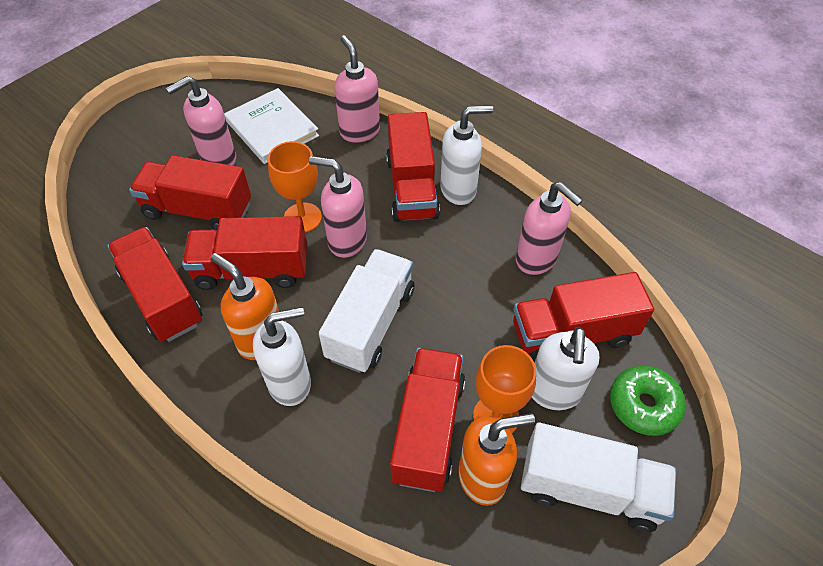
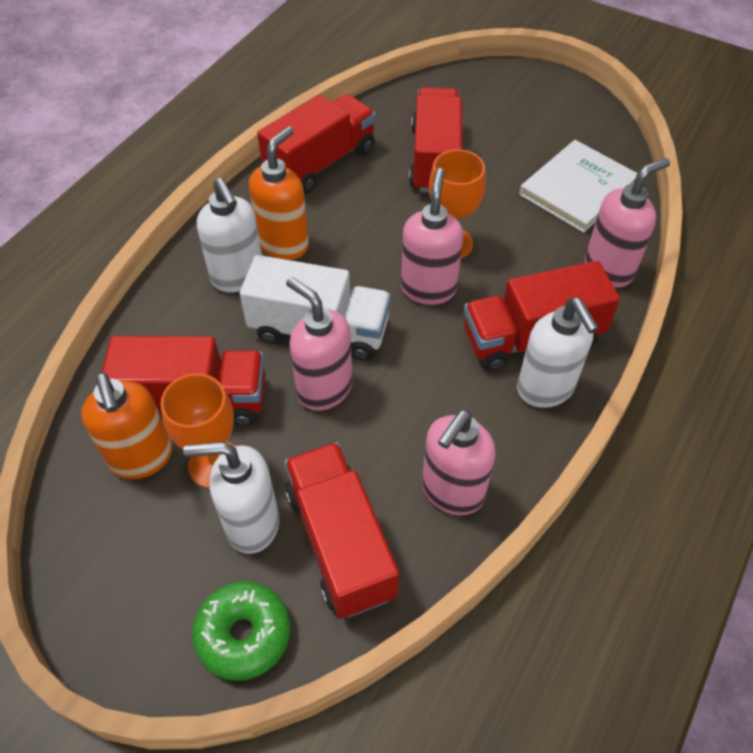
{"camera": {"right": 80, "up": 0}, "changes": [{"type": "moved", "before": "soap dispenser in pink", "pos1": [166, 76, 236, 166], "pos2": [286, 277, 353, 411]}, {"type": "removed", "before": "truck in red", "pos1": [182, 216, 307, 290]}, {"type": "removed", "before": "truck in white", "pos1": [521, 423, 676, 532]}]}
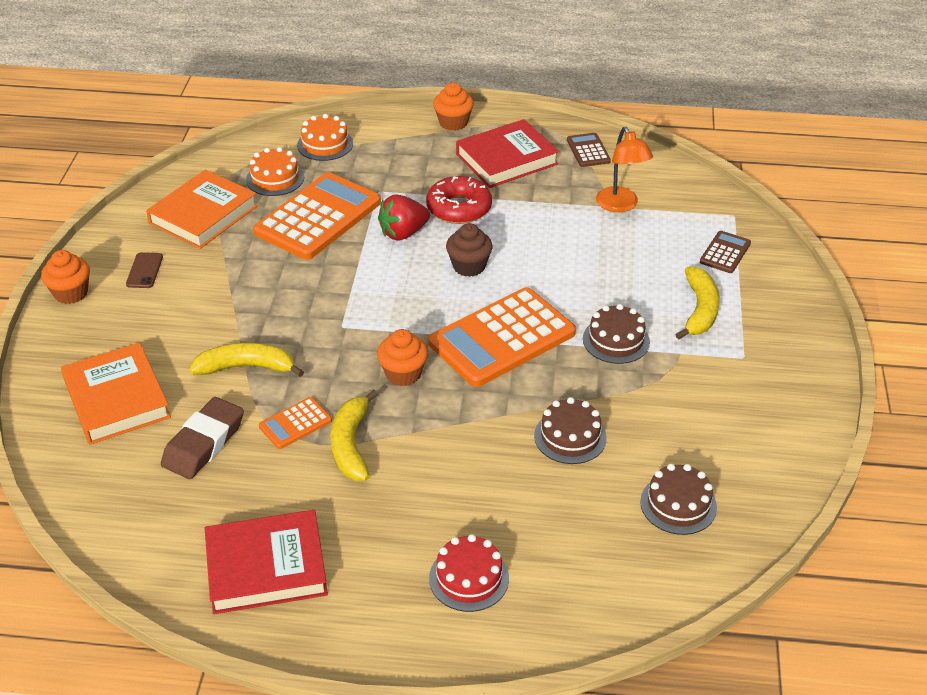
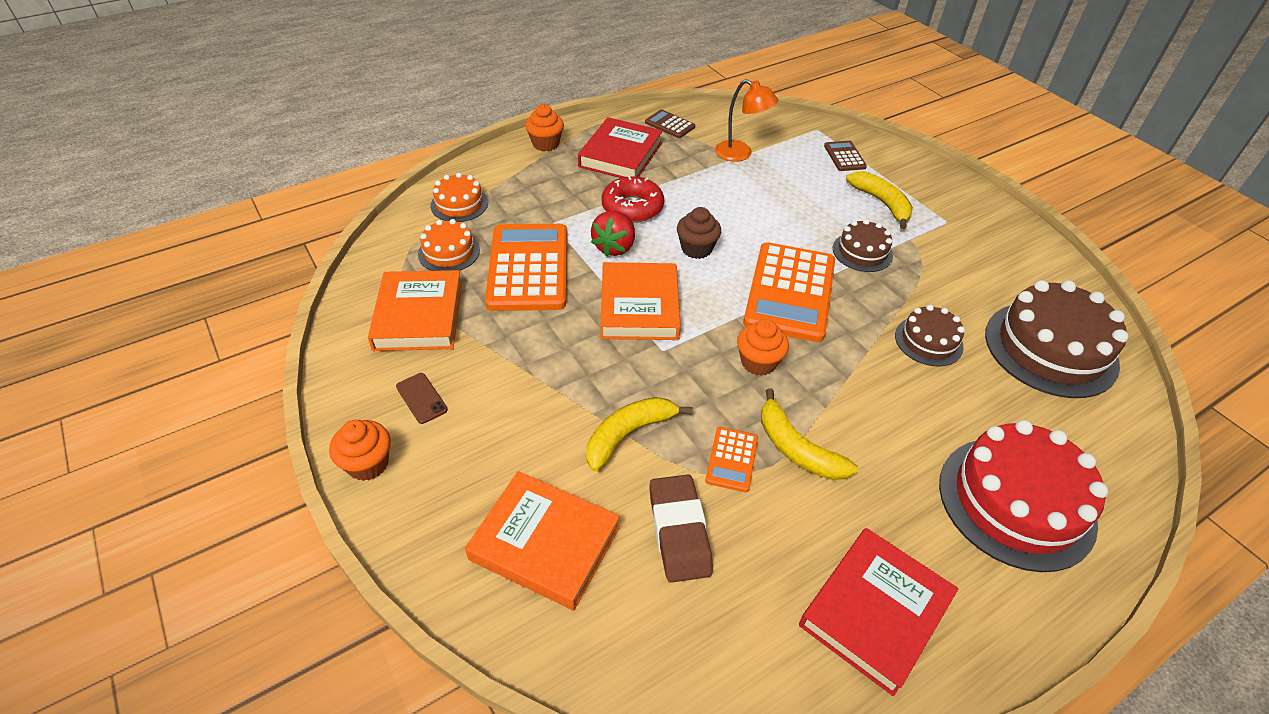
{"camera": {"right": -40, "up": 5}, "changes": [{"type": "resized", "before": "cake in brown", "pos1": [640, 464, 717, 535], "pos2": [985, 280, 1128, 398], "scale": 1.89}, {"type": "resized", "before": "cake in red", "pos1": [429, 534, 509, 612], "pos2": [939, 420, 1108, 572], "scale": 1.89}, {"type": "added", "after": "book in orange", "pos2": [601, 262, 681, 340]}]}
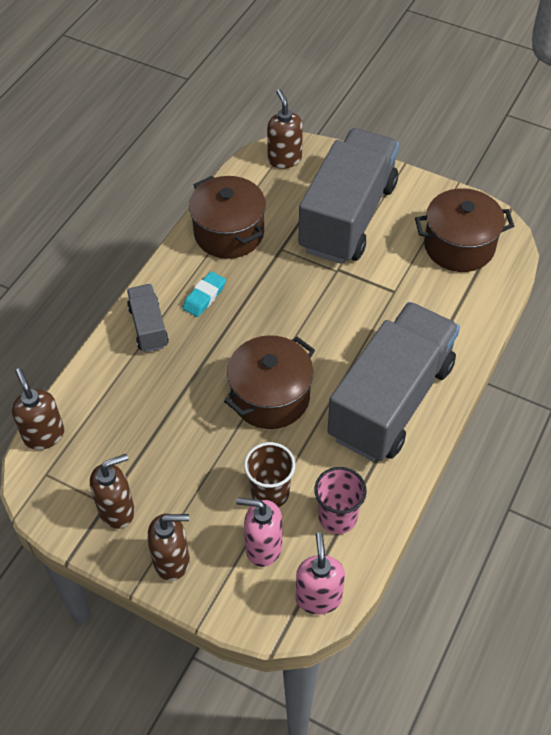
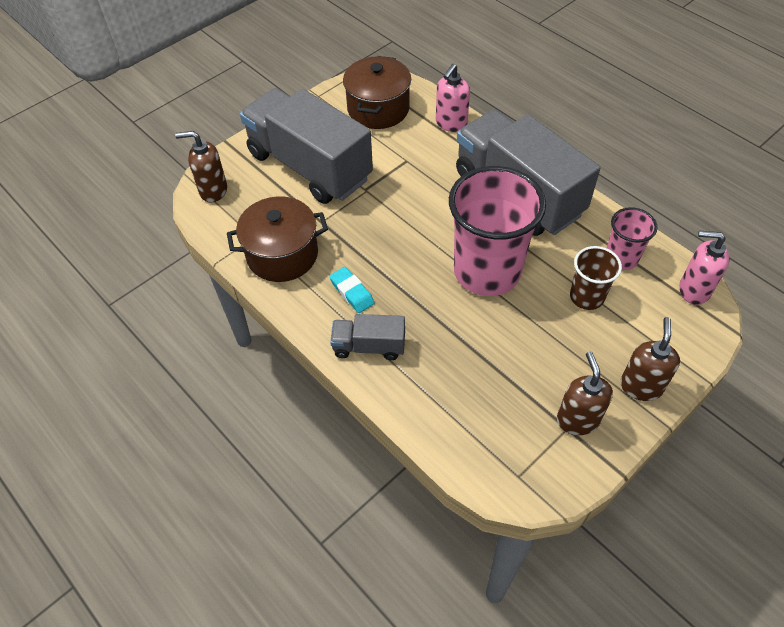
{"camera": {"right": -70, "up": 0}, "changes": [{"type": "replaced", "before": "pot in brown", "after": "cup in pink", "pos1": [224, 335, 315, 429], "pos2": [449, 166, 546, 296]}, {"type": "removed", "before": "soap dispenser in brown", "pos1": [12, 368, 64, 450]}, {"type": "moved", "before": "soap dispenser in pink", "pos1": [236, 497, 283, 567], "pos2": [436, 64, 470, 132]}]}
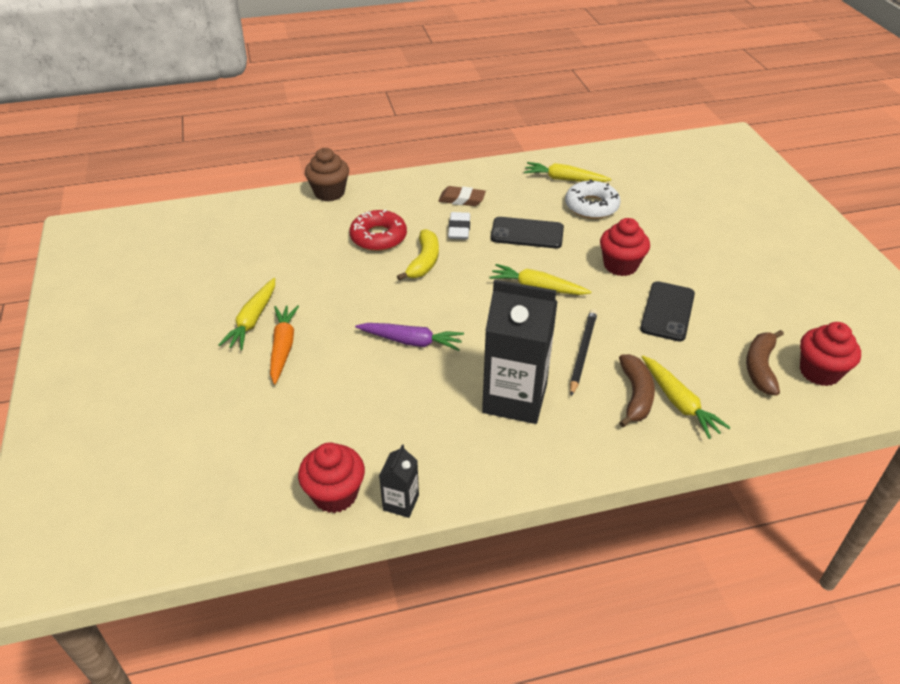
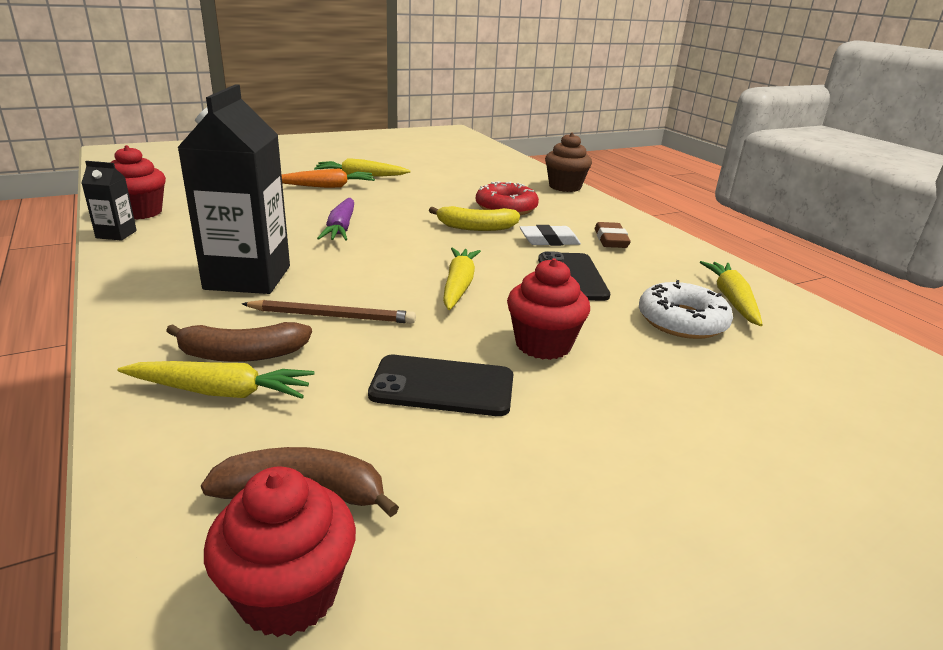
{"camera": {"right": 75, "up": -15}, "changes": [{"type": "recoloured", "before": "pencil in black", "after": "pencil in brown", "pos1": [570, 309, 597, 396], "pos2": [241, 300, 416, 324]}, {"type": "turned", "before": "carrot in yellow", "pos1": [642, 356, 731, 439], "pos2": [118, 361, 314, 399], "turn": -135}]}
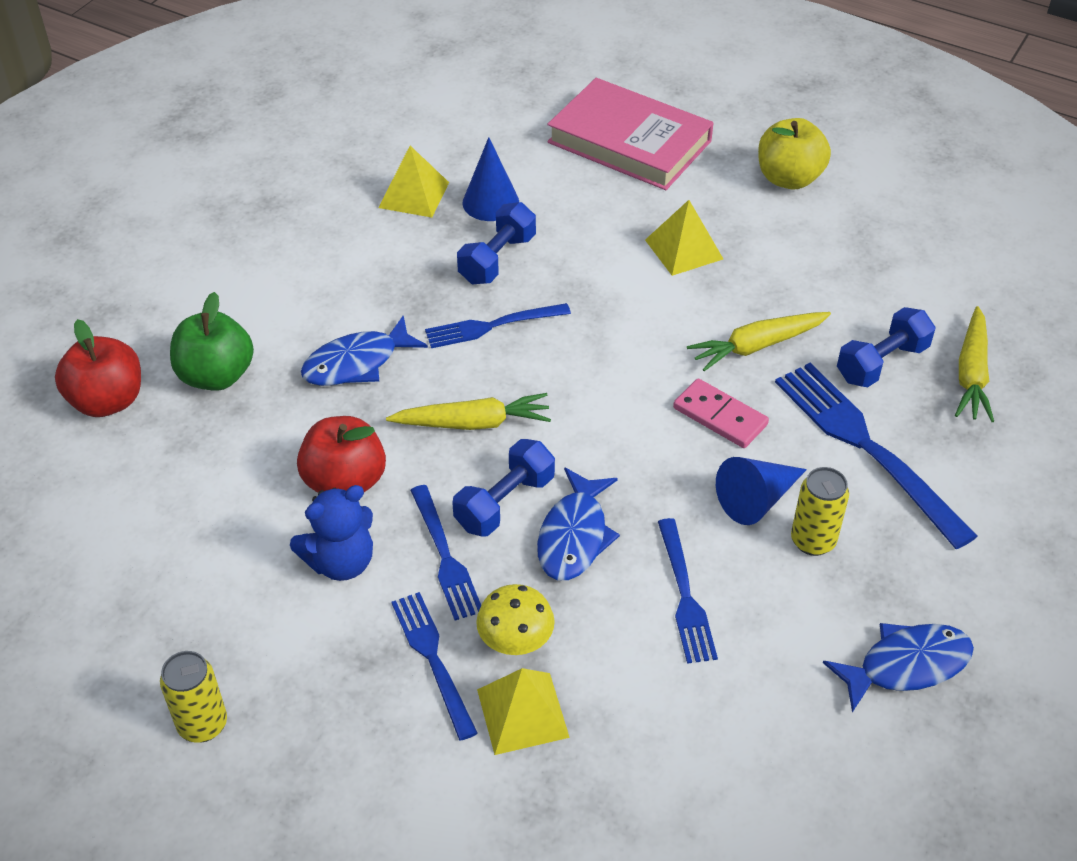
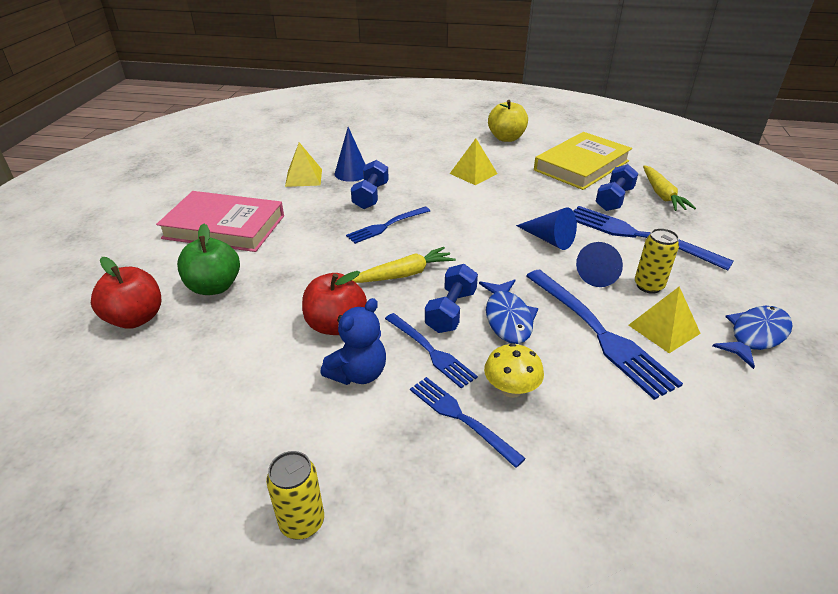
{"camera": {"right": -20, "up": -10}, "changes": [{"type": "moved", "before": "book in pink", "pos1": [547, 78, 714, 190], "pos2": [156, 191, 284, 252]}, {"type": "removed", "before": "carrot in yellow", "pos1": [687, 312, 831, 371]}, {"type": "removed", "before": "fish in blue", "pos1": [301, 316, 428, 386]}, {"type": "replaced", "before": "domino in pink", "after": "cone in blue", "pos1": [673, 378, 769, 448], "pos2": [516, 207, 577, 250]}, {"type": "resized", "before": "fork in blue", "pos1": [658, 518, 718, 664], "pos2": [526, 270, 683, 400], "scale": 1.67}, {"type": "moved", "before": "pyramid in yellow", "pos1": [477, 668, 570, 755], "pos2": [629, 287, 701, 353]}, {"type": "added", "after": "book in yellow", "pos2": [534, 132, 632, 190]}]}
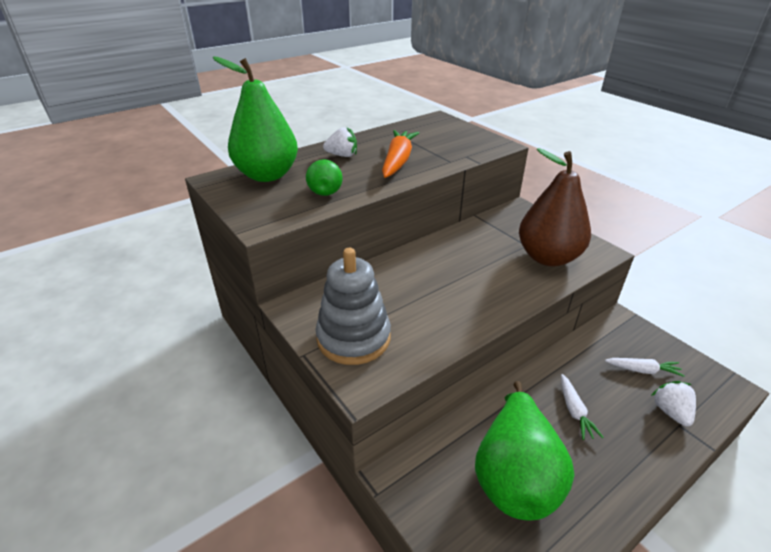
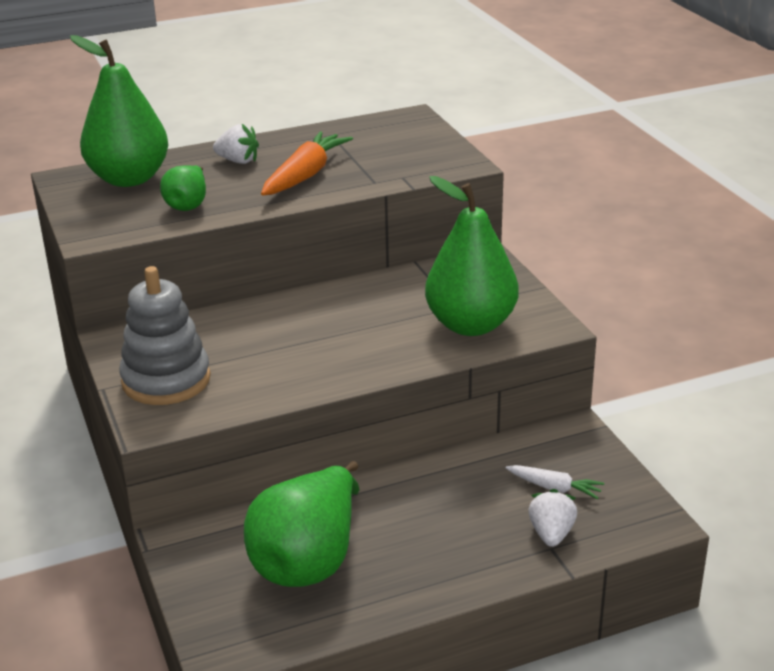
{"camera": {"right": 15, "up": -5}, "changes": [{"type": "recoloured", "before": "pear in brown", "after": "pear in green", "pos1": [519, 148, 591, 266], "pos2": [425, 176, 518, 336]}, {"type": "removed", "before": "carrot in white", "pos1": [561, 374, 603, 440]}]}
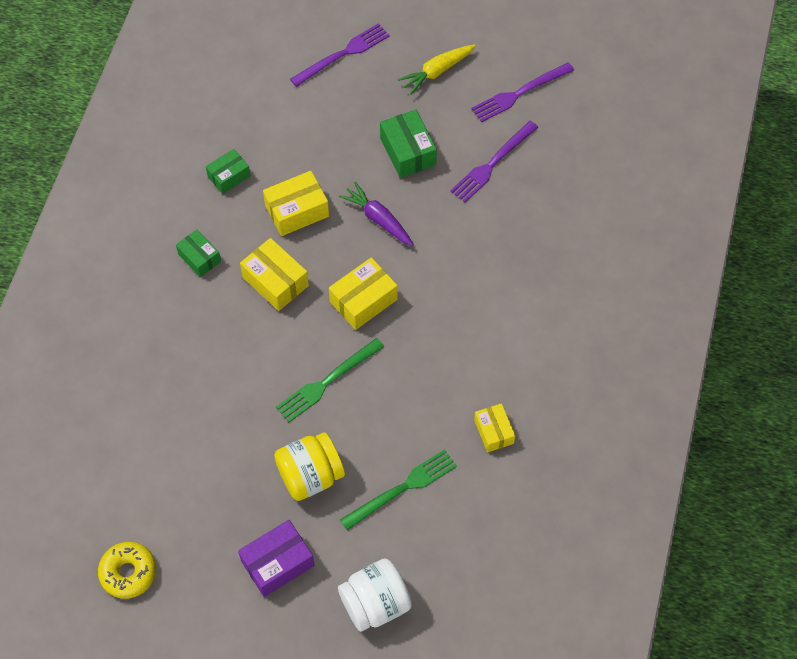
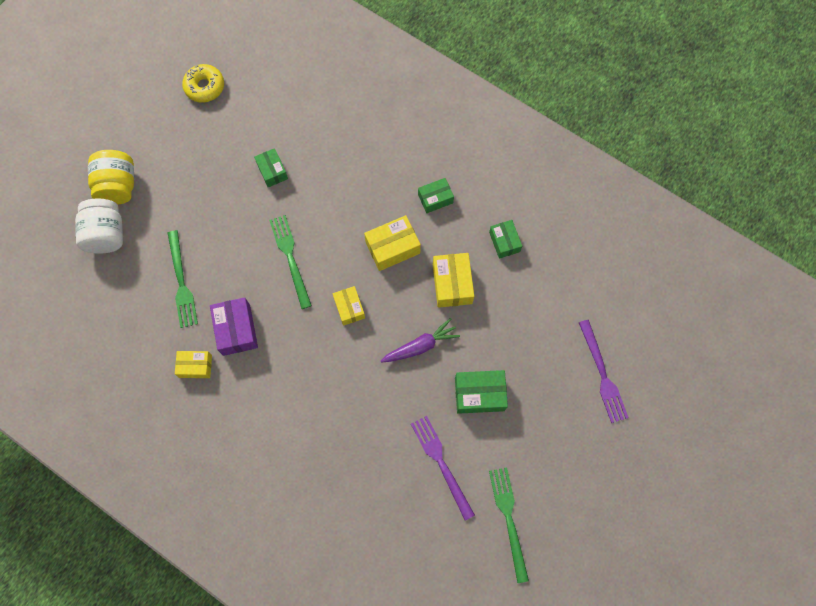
{"camera": {"right": 110, "up": 10}, "changes": [{"type": "removed", "before": "carrot in yellow", "pos1": [397, 45, 476, 95]}, {"type": "recoloured", "before": "fork in purple", "after": "fork in green", "pos1": [471, 62, 574, 122], "pos2": [489, 467, 529, 583]}, {"type": "resized", "before": "box in yellow", "pos1": [329, 257, 398, 330], "pos2": [333, 286, 365, 326], "scale": 0.66}, {"type": "moved", "before": "jar in yellow", "pos1": [274, 432, 345, 501], "pos2": [88, 150, 134, 205]}, {"type": "moved", "before": "box in purple", "pos1": [238, 520, 315, 597], "pos2": [210, 297, 258, 356]}, {"type": "added", "after": "box in green", "pos2": [254, 148, 288, 187]}]}
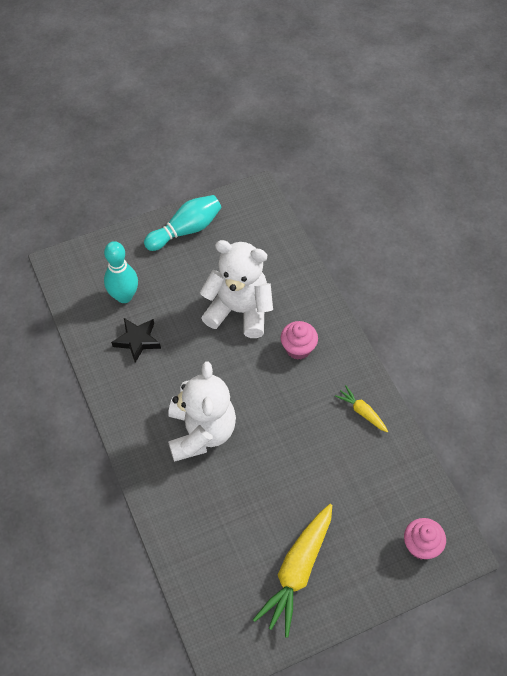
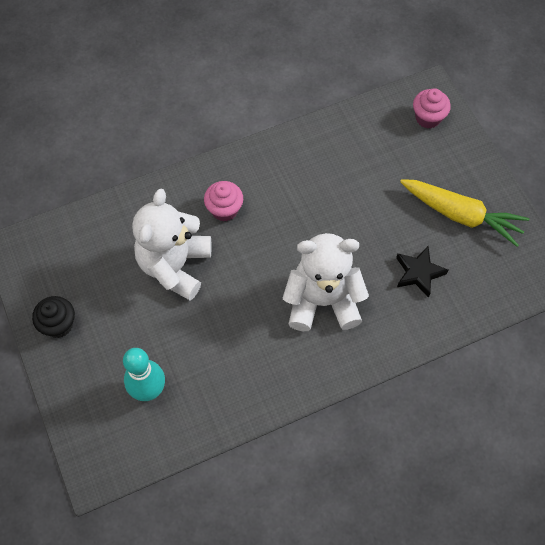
{"camera": {"right": -90, "up": 5}, "changes": [{"type": "replaced", "before": "bowling pin in turquoise", "after": "cupcake in black", "pos1": [144, 195, 221, 251], "pos2": [32, 296, 75, 338]}, {"type": "moved", "before": "star in black", "pos1": [111, 318, 161, 363], "pos2": [396, 246, 449, 298]}, {"type": "removed", "before": "carrot in yellow", "pos1": [335, 385, 388, 432]}]}
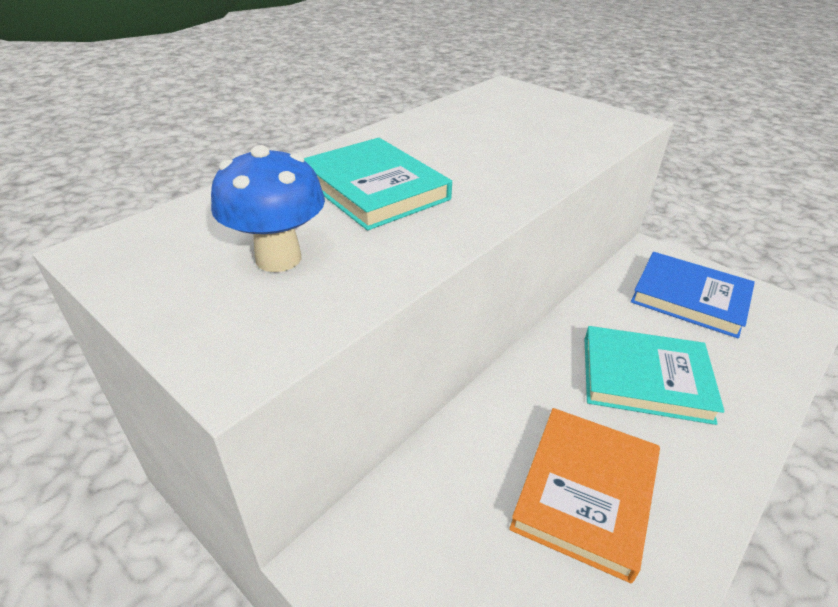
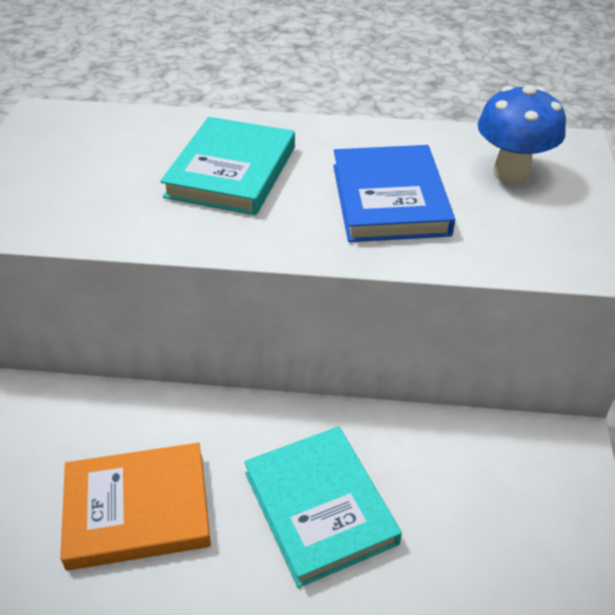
{"camera": {"right": 55, "up": 5}, "changes": [{"type": "moved", "before": "mushroom in blue", "pos1": [211, 145, 325, 272], "pos2": [478, 85, 566, 184]}, {"type": "moved", "before": "book in blue", "pos1": [631, 252, 755, 339], "pos2": [333, 145, 455, 242]}]}
